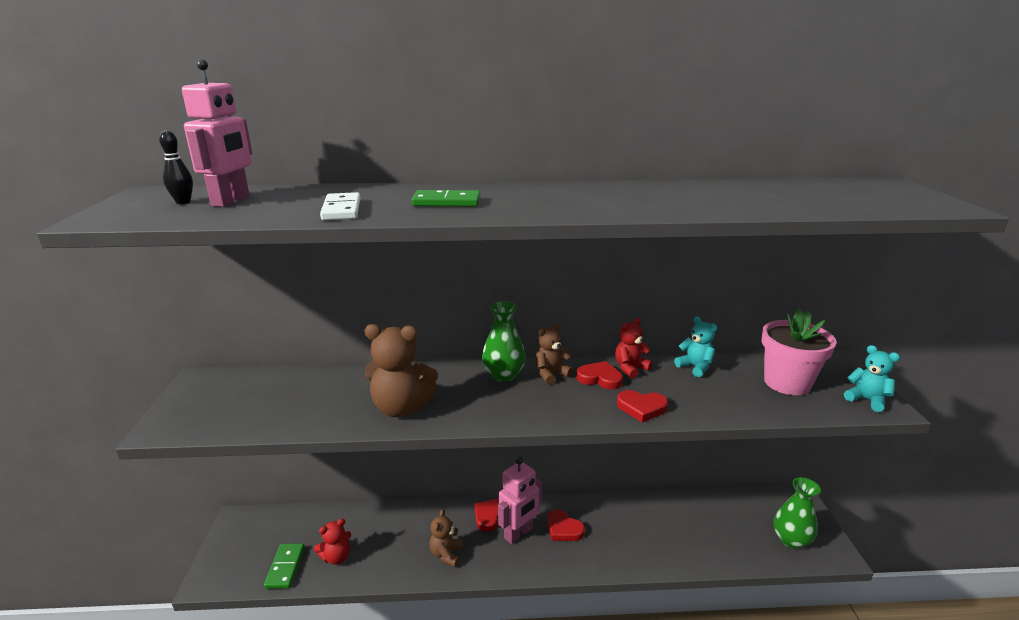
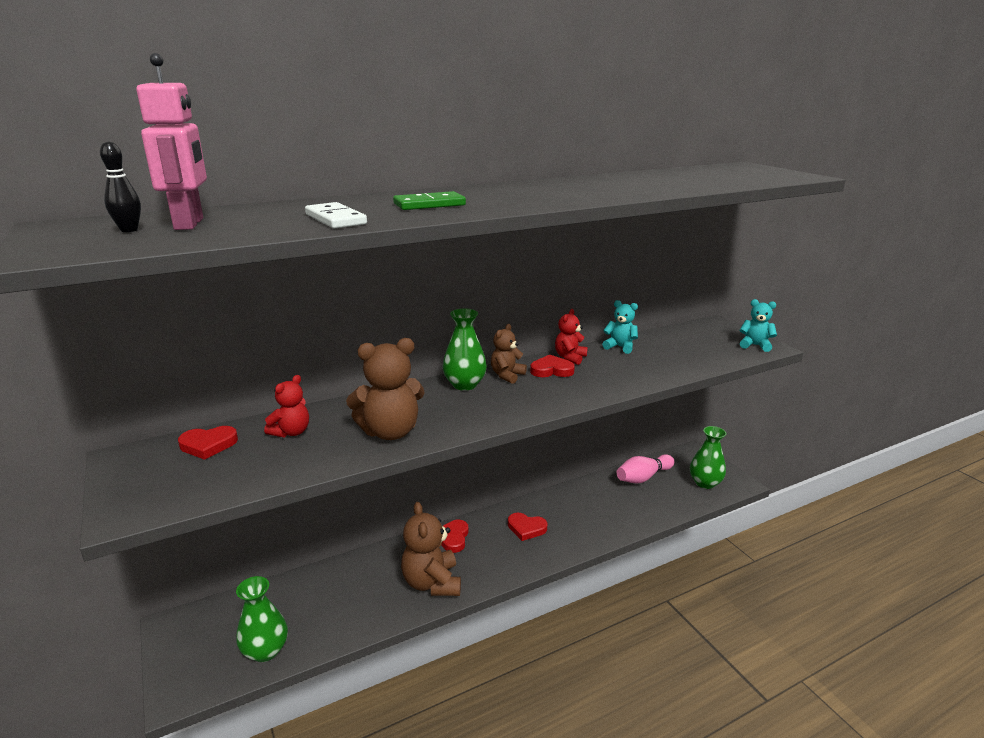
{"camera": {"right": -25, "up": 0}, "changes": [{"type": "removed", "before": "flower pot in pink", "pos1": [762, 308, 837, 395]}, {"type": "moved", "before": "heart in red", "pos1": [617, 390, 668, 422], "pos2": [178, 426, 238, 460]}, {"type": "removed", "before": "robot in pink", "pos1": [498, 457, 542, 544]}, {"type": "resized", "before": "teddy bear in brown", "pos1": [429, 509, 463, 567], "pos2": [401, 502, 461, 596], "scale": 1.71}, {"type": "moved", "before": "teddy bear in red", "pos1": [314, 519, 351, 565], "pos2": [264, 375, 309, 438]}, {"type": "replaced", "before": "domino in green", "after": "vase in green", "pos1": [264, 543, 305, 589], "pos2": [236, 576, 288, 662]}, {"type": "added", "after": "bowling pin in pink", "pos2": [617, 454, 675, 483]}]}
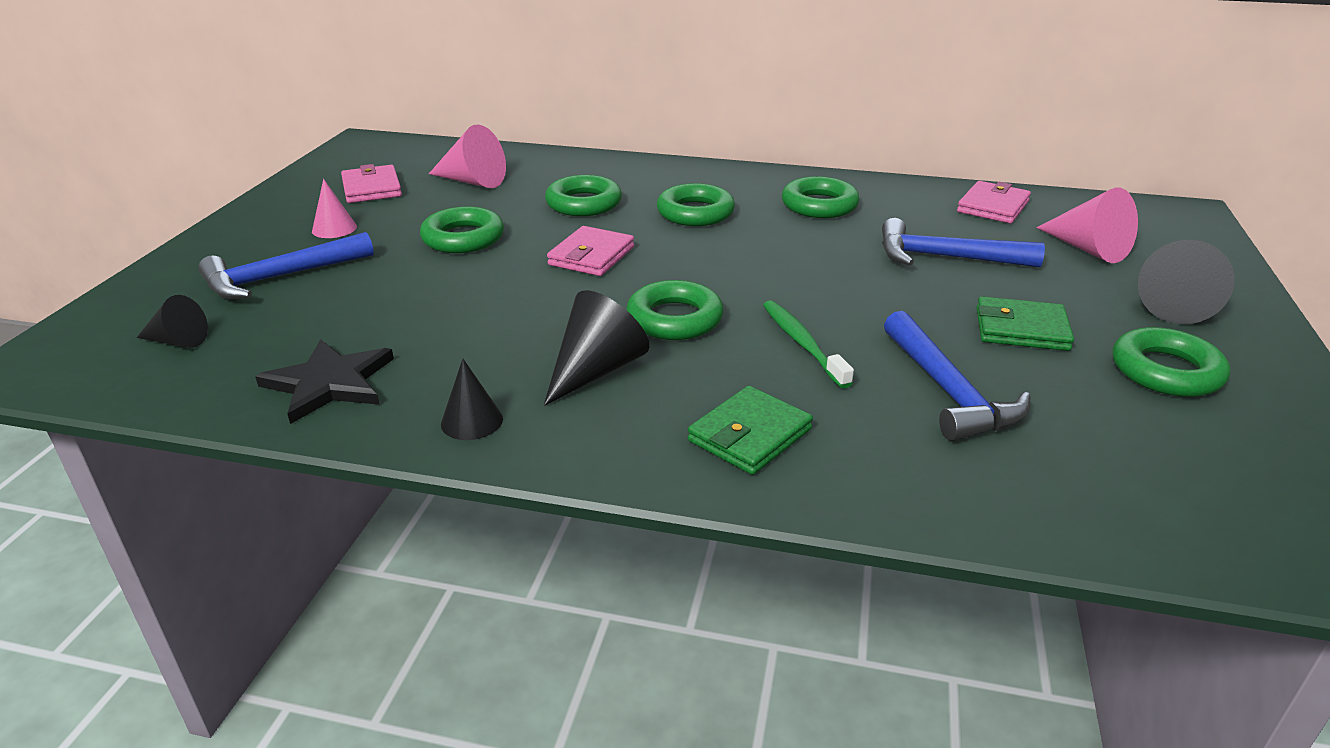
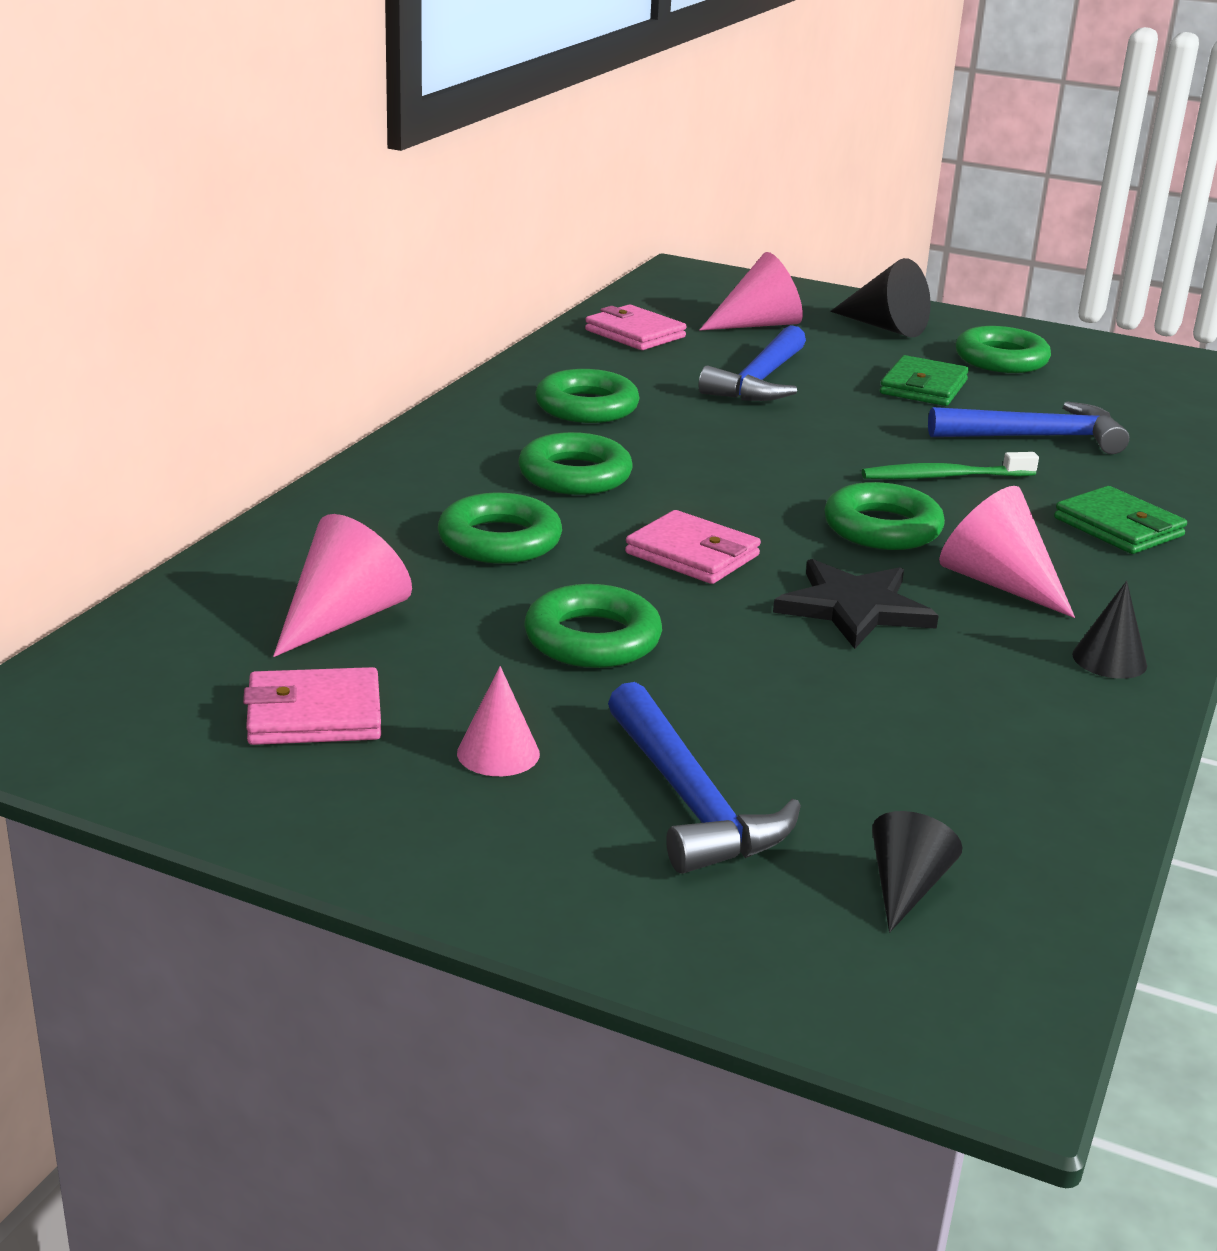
{"camera": {"right": -80, "up": -5}, "changes": [{"type": "recoloured", "before": "cone in black", "after": "cone in pink", "pos1": [544, 290, 650, 406], "pos2": [939, 486, 1075, 618]}, {"type": "moved", "before": "star in black", "pos1": [255, 339, 394, 424], "pos2": [773, 559, 939, 649]}]}
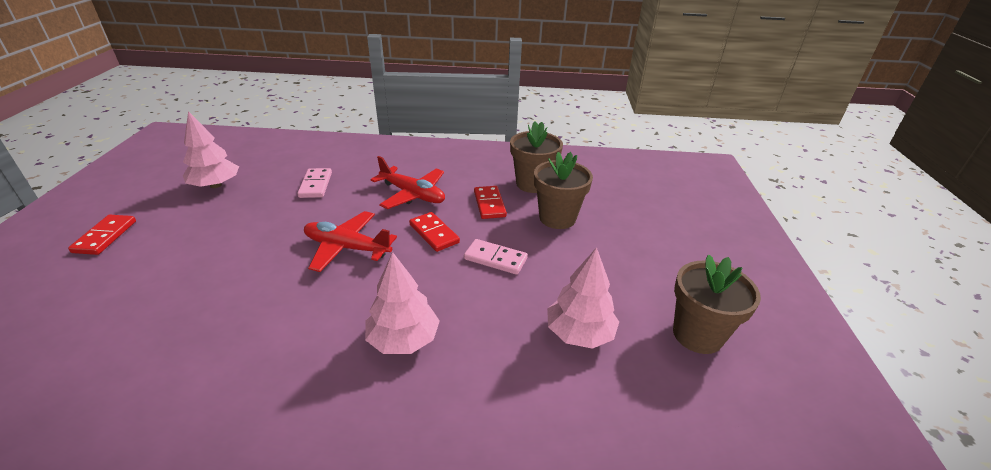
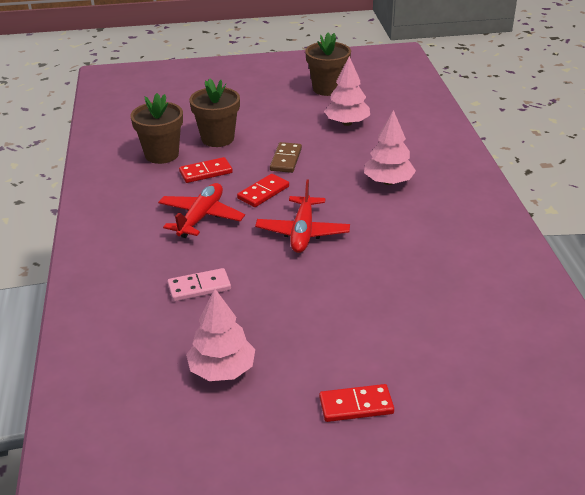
{"camera": {"right": -100, "up": 0}, "changes": [{"type": "recoloured", "before": "domino in pink", "after": "domino in brown", "pos1": [464, 239, 528, 275], "pos2": [270, 142, 302, 173]}]}
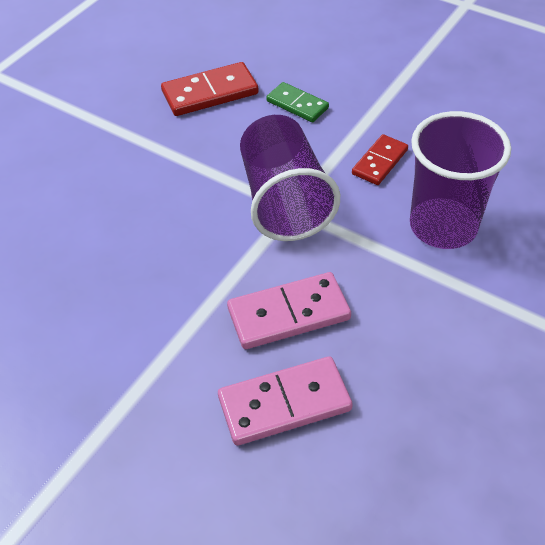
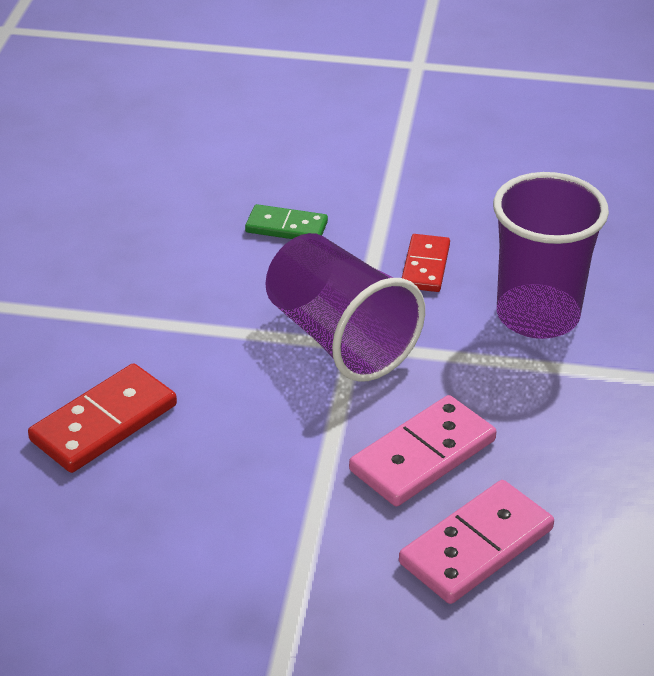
{"camera": {"right": -25, "up": -10}, "changes": [{"type": "moved", "before": "domino in red", "pos1": [161, 62, 259, 116], "pos2": [28, 363, 177, 473]}]}
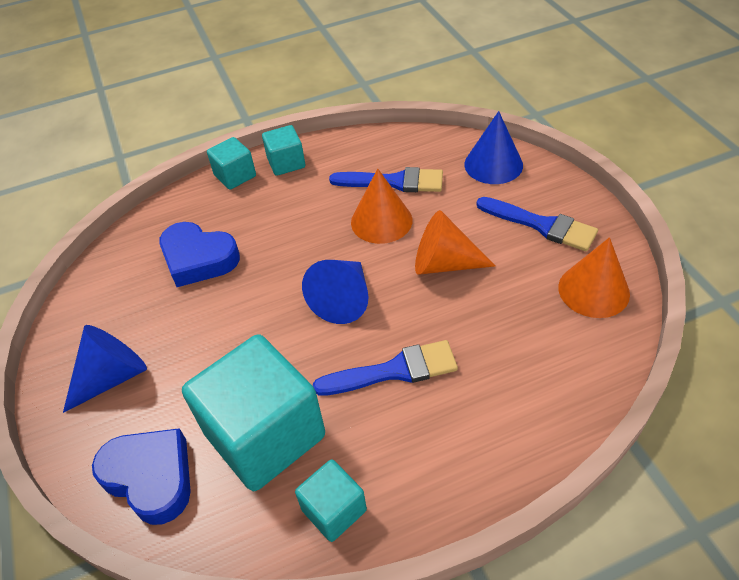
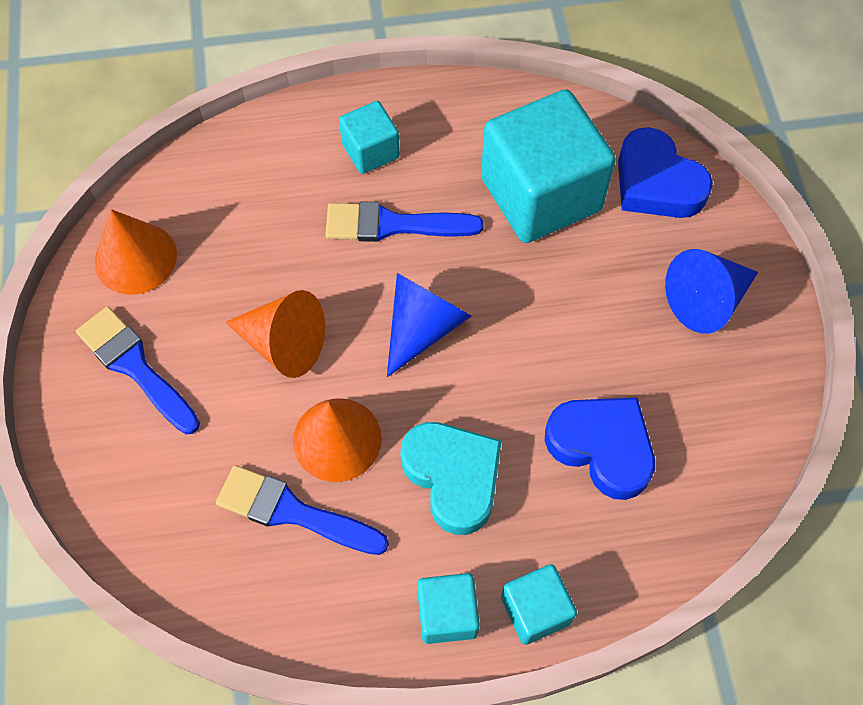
{"camera": {"right": -170, "up": 15}, "changes": [{"type": "removed", "before": "cone in blue", "pos1": [464, 111, 523, 184]}, {"type": "moved", "before": "cube in turquoise", "pos1": [295, 459, 367, 542], "pos2": [339, 101, 400, 174]}, {"type": "added", "after": "heart in turquoise", "pos2": [400, 422, 502, 535]}]}
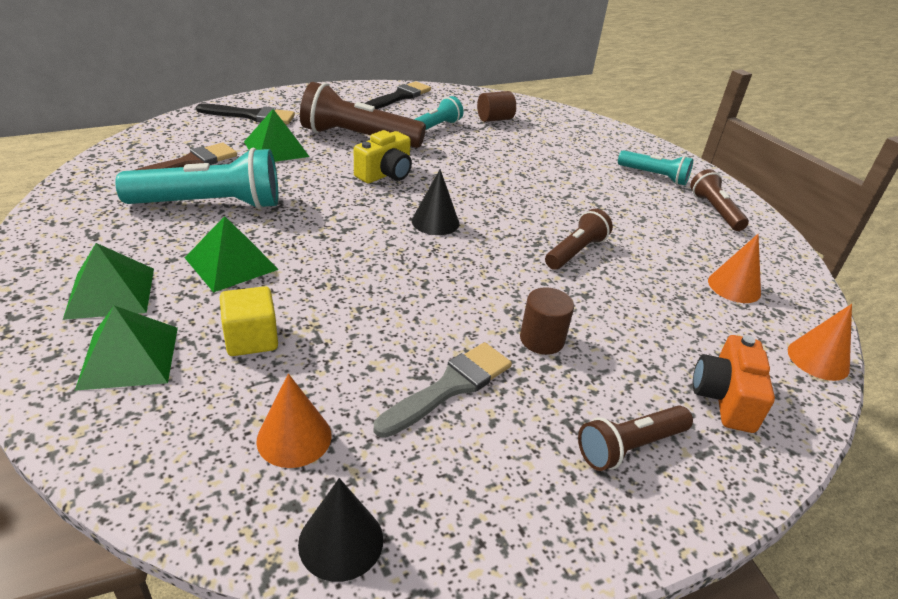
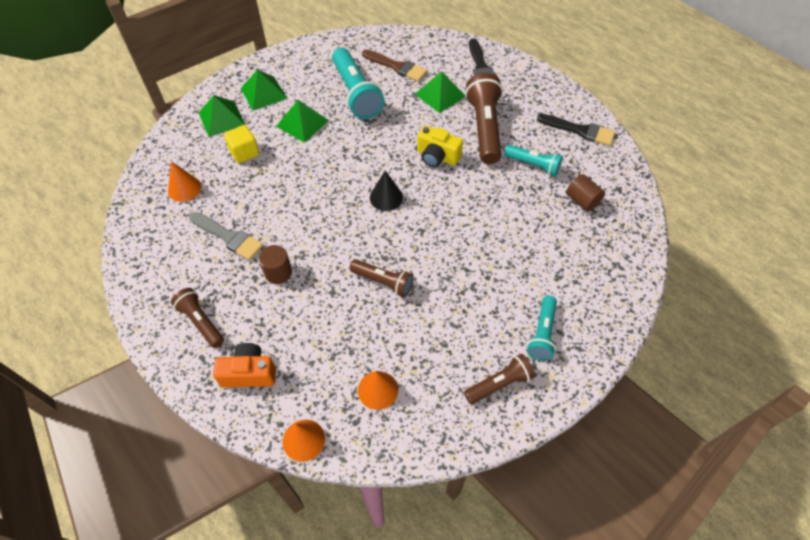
{"camera": {"right": 80, "up": 20}, "changes": [{"type": "removed", "before": "cone in black", "pos1": [298, 478, 383, 582]}]}
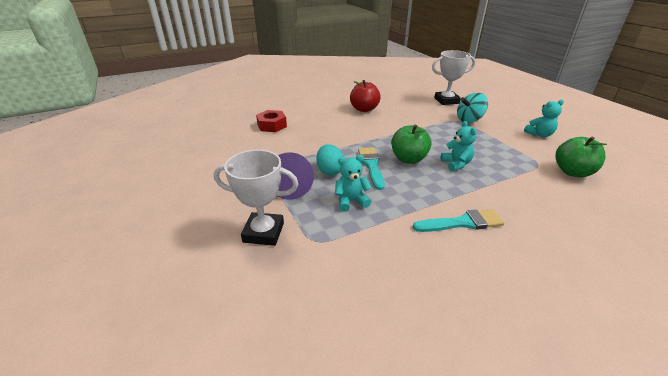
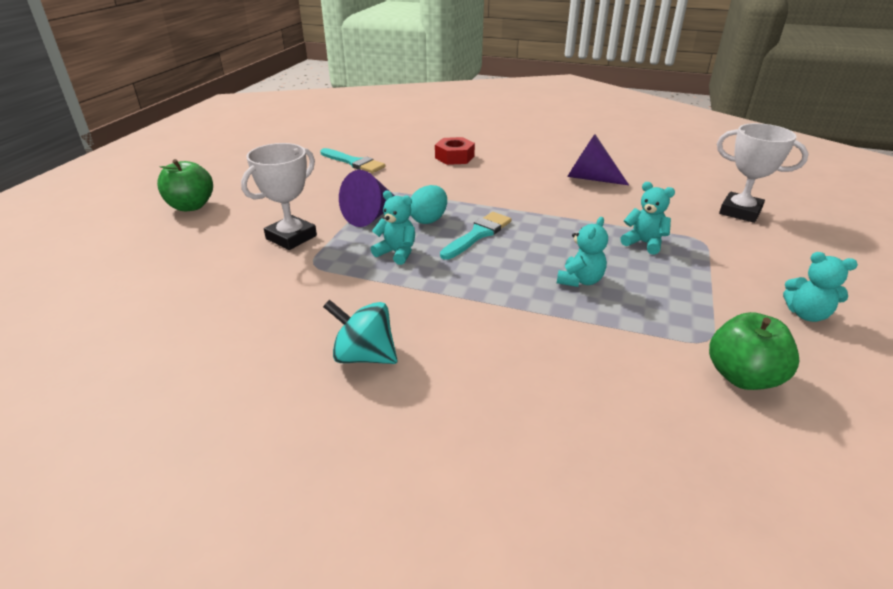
{"camera": {"right": 45, "up": 0}, "changes": [{"type": "replaced", "before": "apple in red", "after": "cone in purple", "pos1": [350, 80, 381, 112], "pos2": [567, 134, 629, 185]}, {"type": "moved", "before": "spinning top in turquoise", "pos1": [457, 93, 488, 123], "pos2": [323, 299, 398, 364]}, {"type": "moved", "before": "apple in green", "pos1": [391, 125, 432, 164], "pos2": [157, 159, 213, 211]}, {"type": "turned", "before": "trophy in white", "pos1": [214, 150, 298, 246], "pos2": [241, 143, 317, 250], "turn": 75}, {"type": "moved", "before": "brush in turquoise", "pos1": [413, 209, 504, 232], "pos2": [320, 148, 385, 173]}, {"type": "added", "after": "teddy bear in turquoise", "pos2": [620, 182, 675, 255]}]}
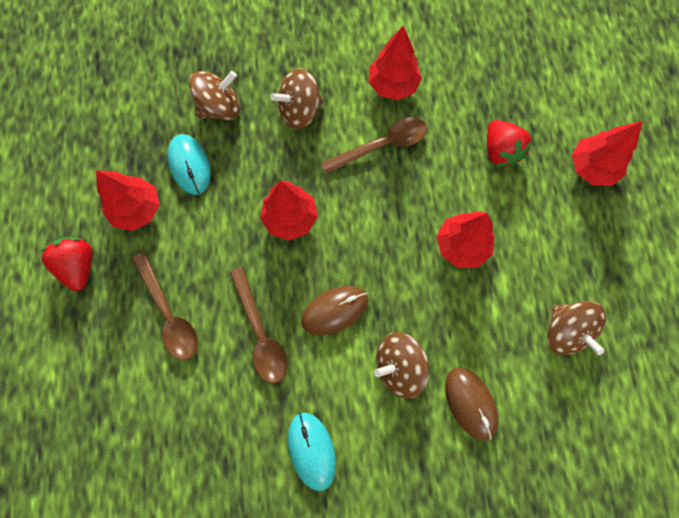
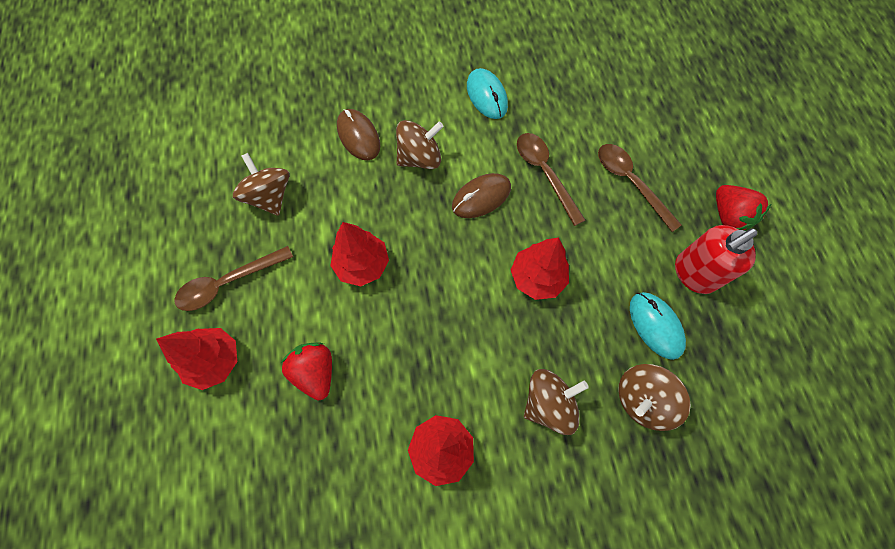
{"camera": {"right": 175, "up": -5}, "changes": [{"type": "moved", "before": "spoon in brown", "pos1": [321, 117, 427, 174], "pos2": [174, 246, 293, 311]}, {"type": "replaced", "before": "tree in red", "after": "soap dispenser in red", "pos1": [96, 170, 160, 231], "pos2": [675, 225, 758, 294]}]}
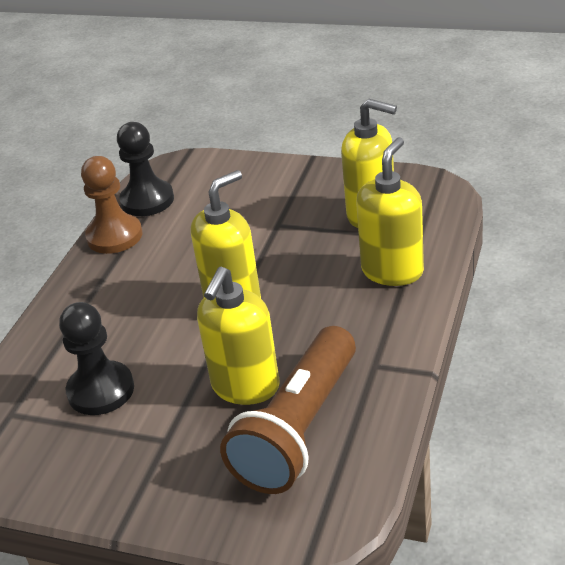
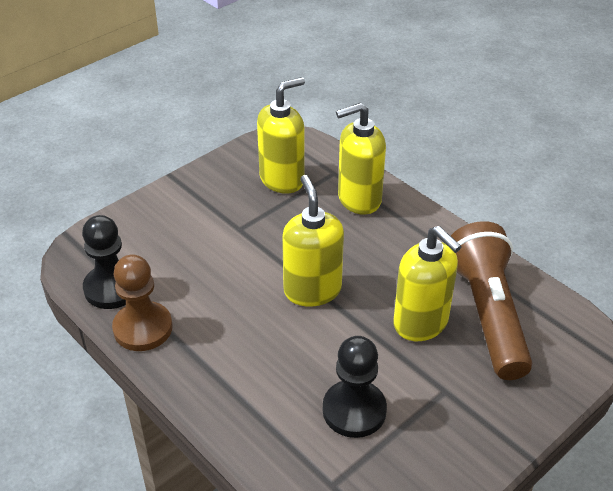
{"camera": {"right": -65, "up": 5}, "changes": [{"type": "turned", "before": "soap dispenser in yellow", "pos1": [356, 137, 424, 286], "pos2": [336, 103, 386, 215], "turn": -75}, {"type": "turned", "before": "flashlight in brown", "pos1": [220, 326, 356, 494], "pos2": [451, 221, 532, 380], "turn": -150}]}
